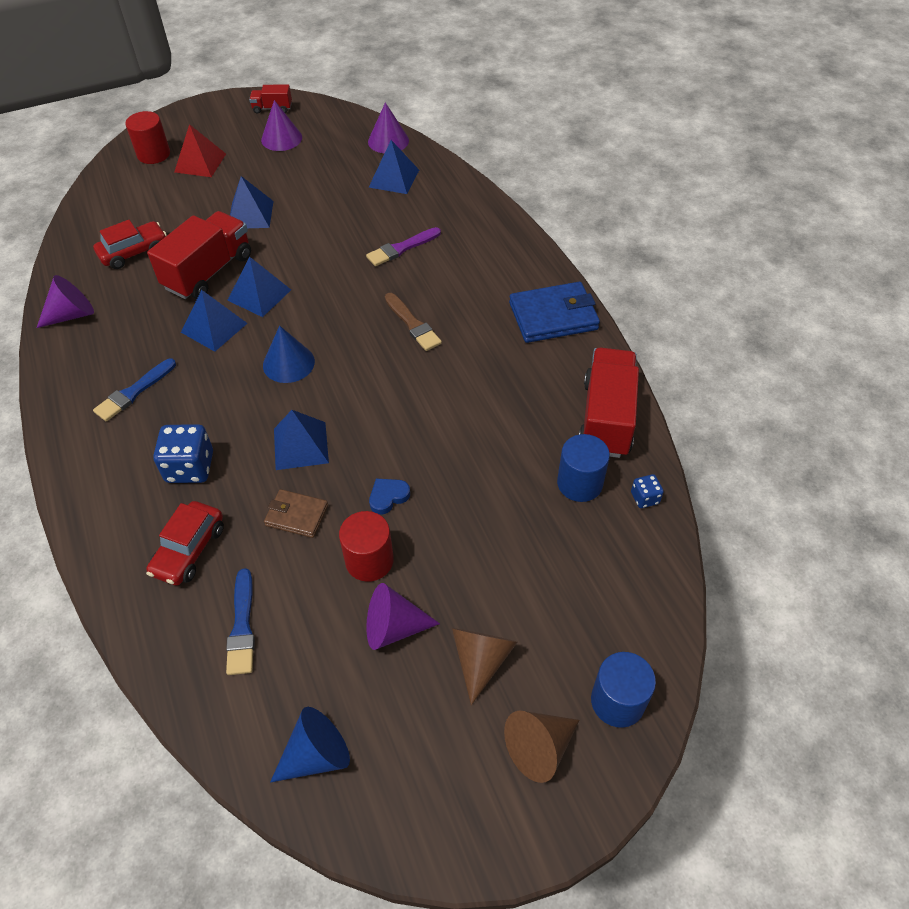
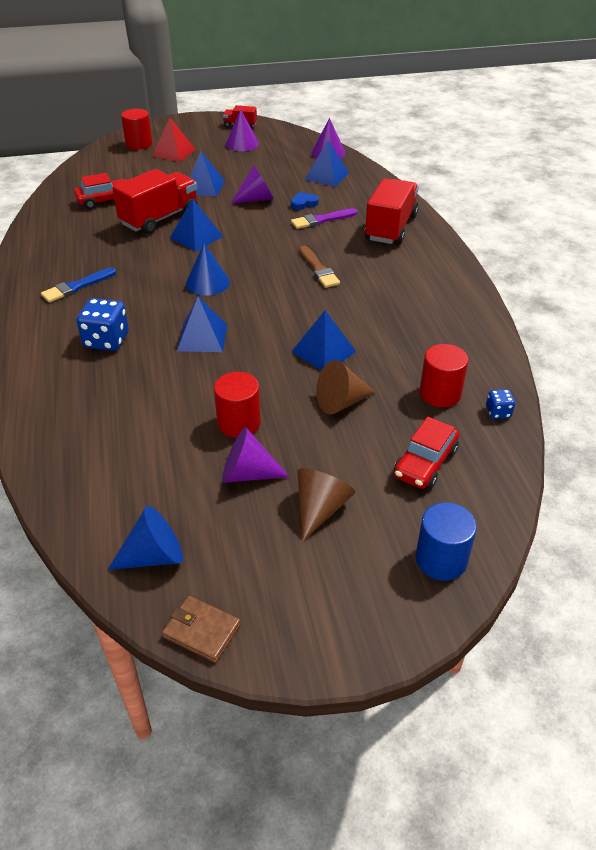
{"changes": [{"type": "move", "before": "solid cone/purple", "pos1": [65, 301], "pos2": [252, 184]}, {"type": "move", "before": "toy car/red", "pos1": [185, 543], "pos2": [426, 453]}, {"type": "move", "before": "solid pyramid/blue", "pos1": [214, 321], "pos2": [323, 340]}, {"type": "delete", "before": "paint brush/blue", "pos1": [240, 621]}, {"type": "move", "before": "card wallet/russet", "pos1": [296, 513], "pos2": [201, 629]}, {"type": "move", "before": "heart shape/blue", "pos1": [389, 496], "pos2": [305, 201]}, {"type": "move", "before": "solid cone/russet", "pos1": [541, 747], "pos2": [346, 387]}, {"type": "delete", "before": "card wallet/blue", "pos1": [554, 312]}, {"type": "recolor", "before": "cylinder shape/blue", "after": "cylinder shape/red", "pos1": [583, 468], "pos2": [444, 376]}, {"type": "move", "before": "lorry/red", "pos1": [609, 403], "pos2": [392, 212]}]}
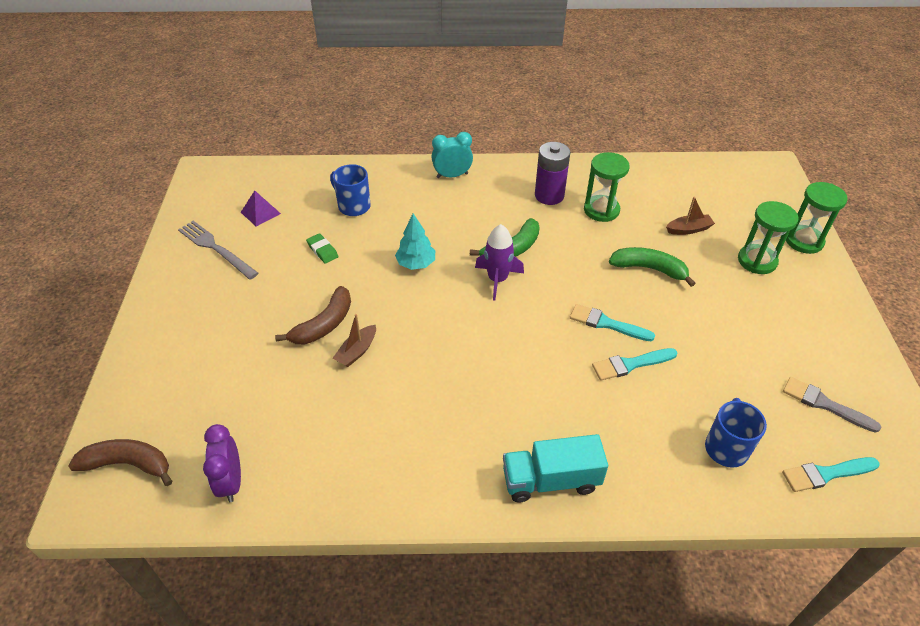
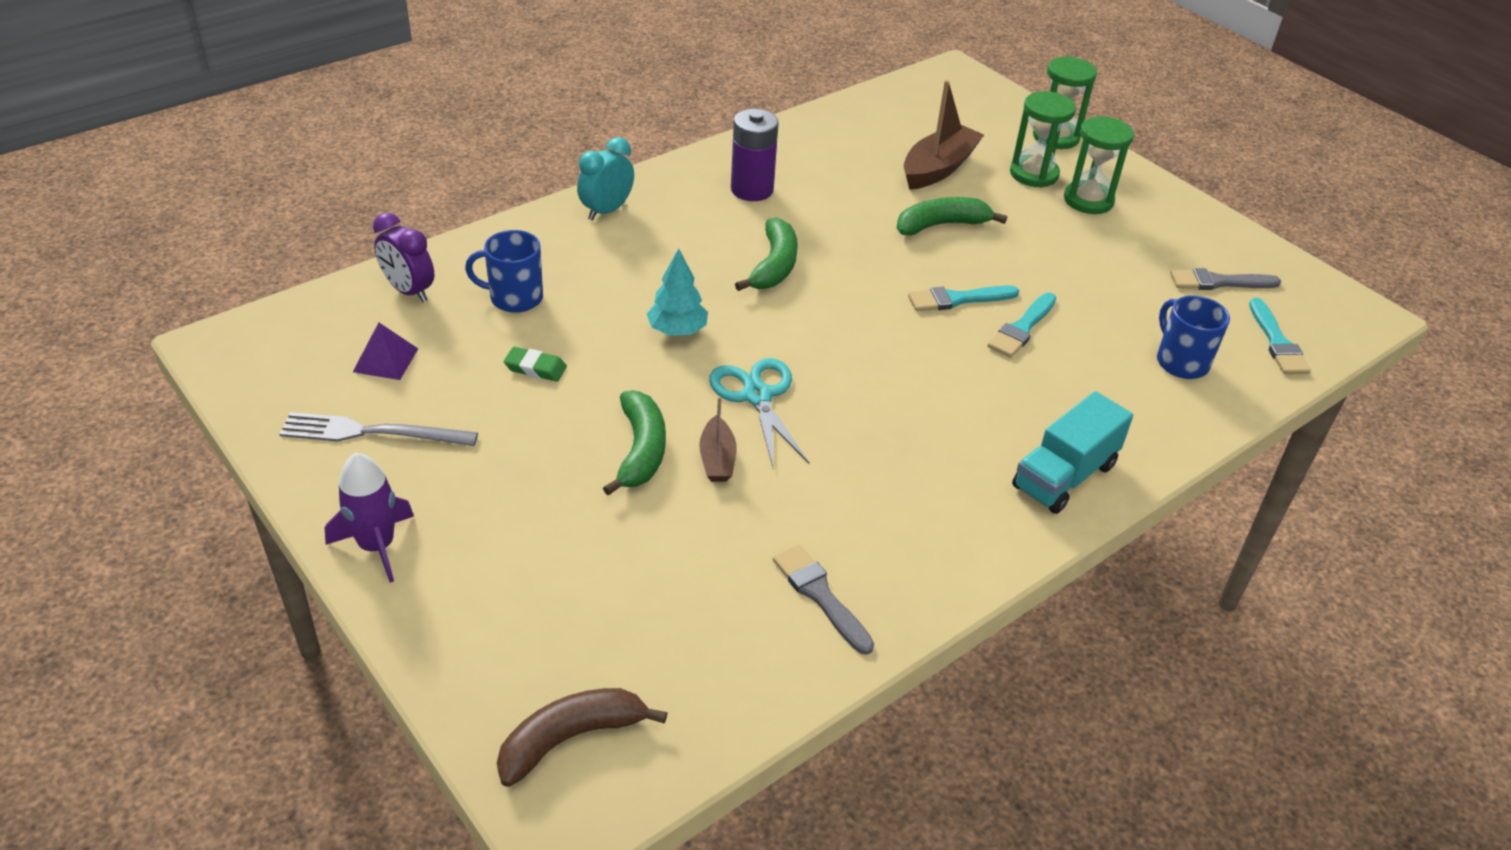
{"changes": [{"type": "move", "before": "alarm clock/purple", "pos1": [222, 463], "pos2": [403, 257]}, {"type": "recolor", "before": "banana fruit/russet", "after": "banana fruit/emerald", "pos1": [313, 315], "pos2": [634, 443]}, {"type": "move", "before": "spaceship/purple", "pos1": [499, 262], "pos2": [369, 518]}, {"type": "move", "before": "sand timer/emerald", "pos1": [607, 187], "pos2": [1099, 165]}, {"type": "resize", "before": "boat/russet", "pos1": [690, 216], "pos2": [944, 135], "scale": 1.78}, {"type": "rotate", "before": "paint brush/turquoise", "pos1": [831, 474], "pos2": [1280, 336], "turn": -45}, {"type": "insert", "after": "pair of scissors/turquoise", "pos2": [759, 412]}, {"type": "insert", "after": "paint brush/grey", "pos2": [823, 599]}]}
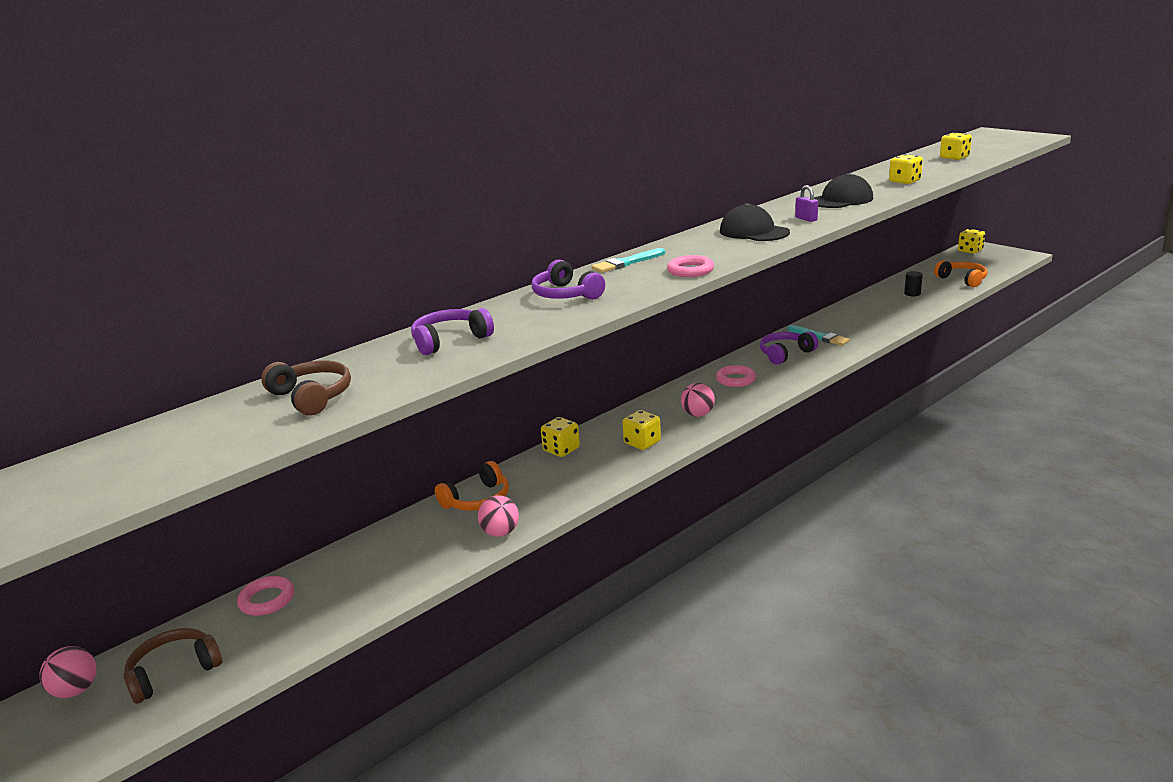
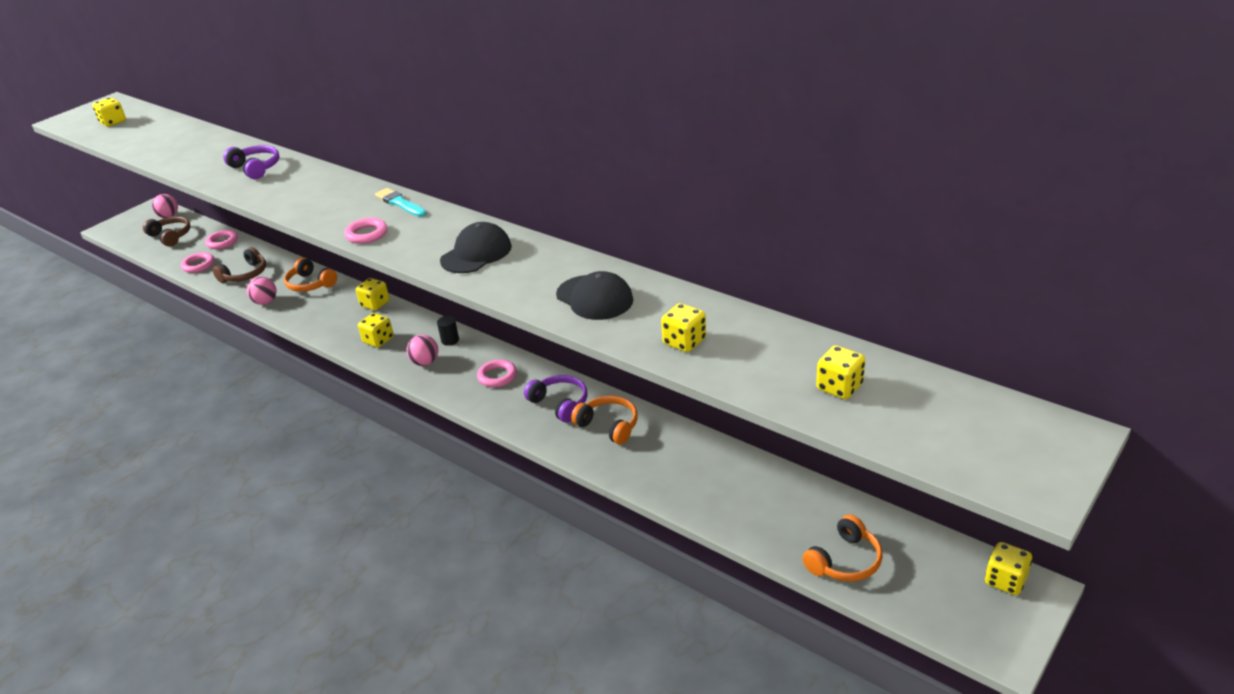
{"changes": [{"type": "move", "before": "headphones/russet", "pos1": [306, 388], "pos2": [239, 265]}, {"type": "delete", "before": "headphones/purple", "pos1": [568, 280]}, {"type": "replace", "before": "paint brush/turquoise", "after": "headphones/orange", "pos1": [818, 335], "pos2": [604, 420]}, {"type": "delete", "before": "lock/purple", "pos1": [806, 203]}, {"type": "move", "before": "cylinder shape/jet-black", "pos1": [913, 283], "pos2": [448, 331]}, {"type": "insert", "after": "dice/golden", "pos2": [109, 112]}, {"type": "insert", "after": "ring/pink", "pos2": [198, 262]}]}
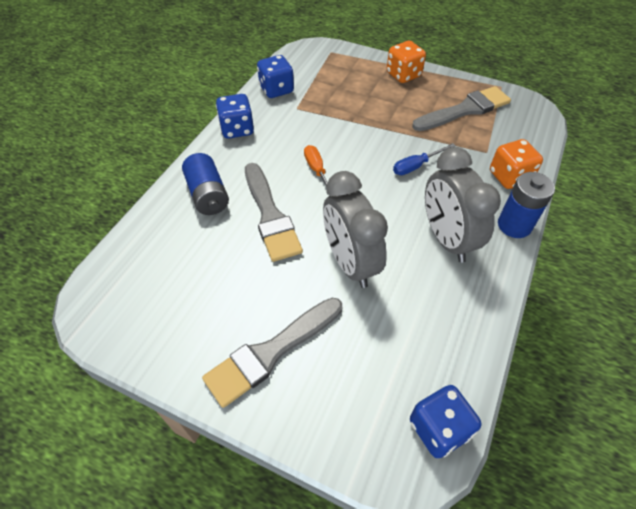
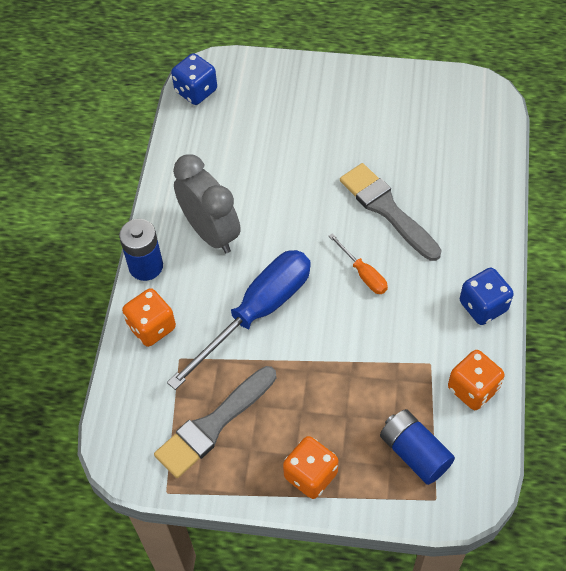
{"changes": [{"type": "move", "before": "battery/blue", "pos1": [205, 184], "pos2": [417, 447]}, {"type": "delete", "before": "paint brush/grey", "pos1": [272, 353]}, {"type": "recolor", "before": "dice/blue", "after": "dice/orange", "pos1": [275, 76], "pos2": [476, 380]}, {"type": "delete", "before": "alarm clock/grey", "pos1": [355, 229]}, {"type": "resize", "before": "hand screwdriver/blue", "pos1": [424, 159], "pos2": [239, 320], "scale": 2.2}]}
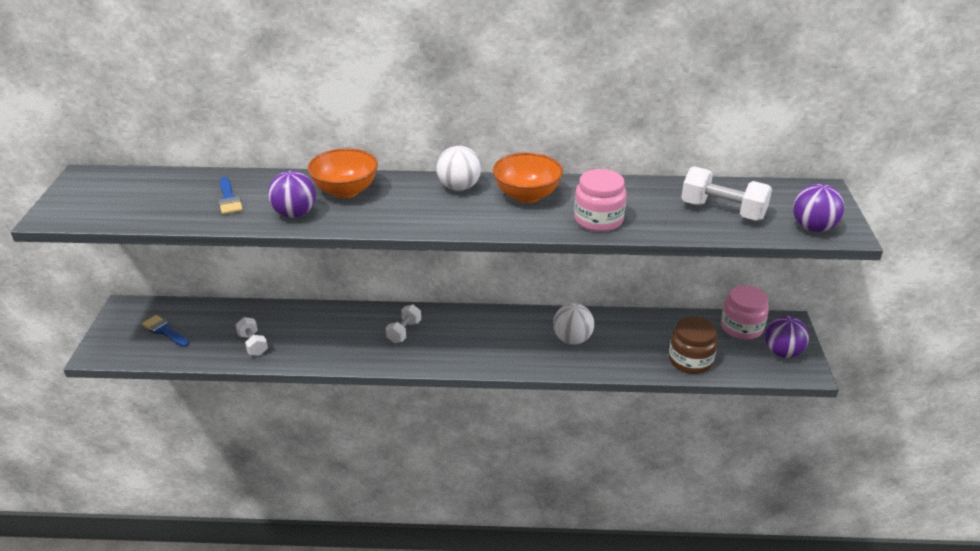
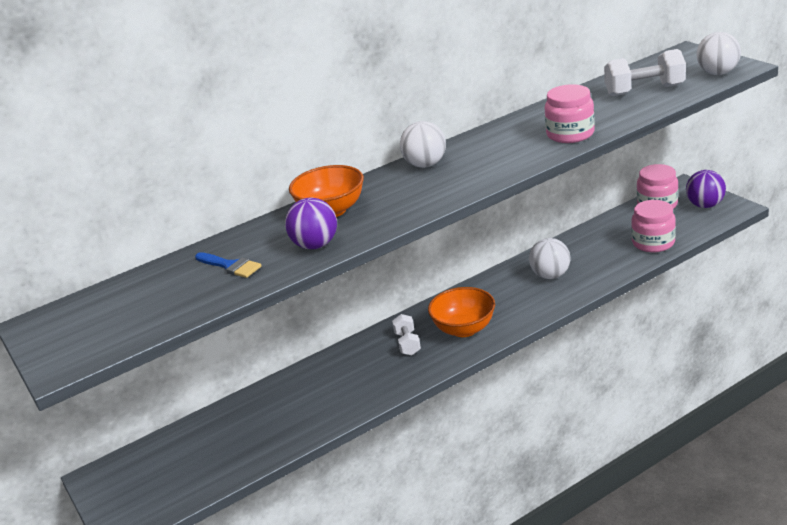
{"changes": [{"type": "delete", "before": "paint brush/blue", "pos1": [165, 331]}, {"type": "delete", "before": "free weight/pure white", "pos1": [251, 336]}, {"type": "move", "before": "bowl/orange", "pos1": [528, 177], "pos2": [461, 312]}, {"type": "recolor", "before": "jam jar/russet", "after": "jam jar/pink", "pos1": [693, 345], "pos2": [653, 226]}, {"type": "recolor", "before": "play ball/purple", "after": "play ball/pure white", "pos1": [818, 208], "pos2": [718, 53]}]}
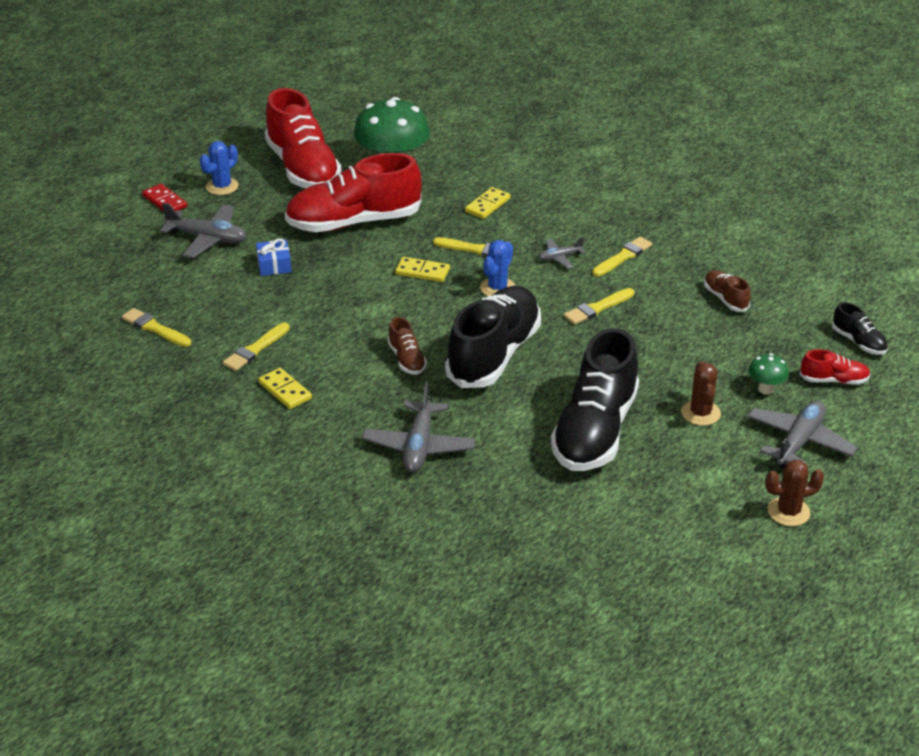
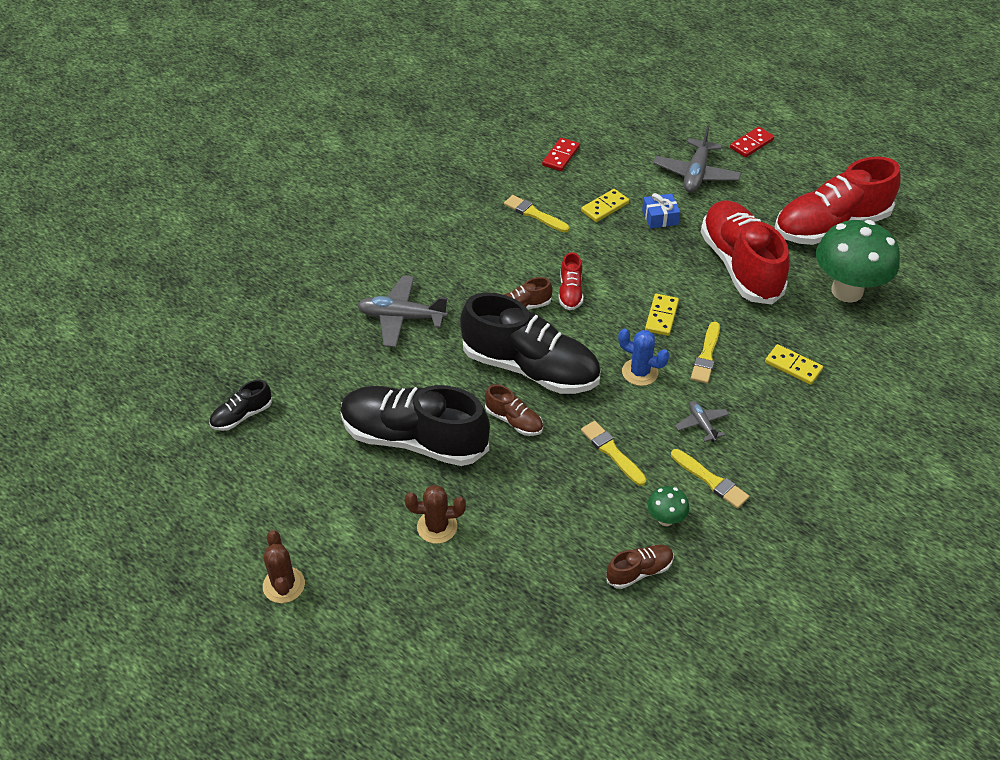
{"changes": [{"type": "replace", "before": "paint brush/golden", "after": "domino/red", "pos1": [156, 327], "pos2": [561, 154]}, {"type": "delete", "before": "prickly plant/blue", "pos1": [219, 168]}, {"type": "move", "before": "domino/golden", "pos1": [285, 388], "pos2": [605, 205]}, {"type": "delete", "before": "toy plane/grey", "pos1": [802, 435]}, {"type": "move", "before": "toadstool/emerald", "pos1": [769, 373], "pos2": [668, 506]}, {"type": "move", "before": "lace-up shoe/red", "pos1": [835, 367], "pos2": [570, 281]}, {"type": "move", "before": "lace-up shoe/jet-black", "pos1": [860, 328], "pos2": [240, 405]}, {"type": "insert", "after": "lace-up shoe/russet", "pos2": [514, 410]}]}
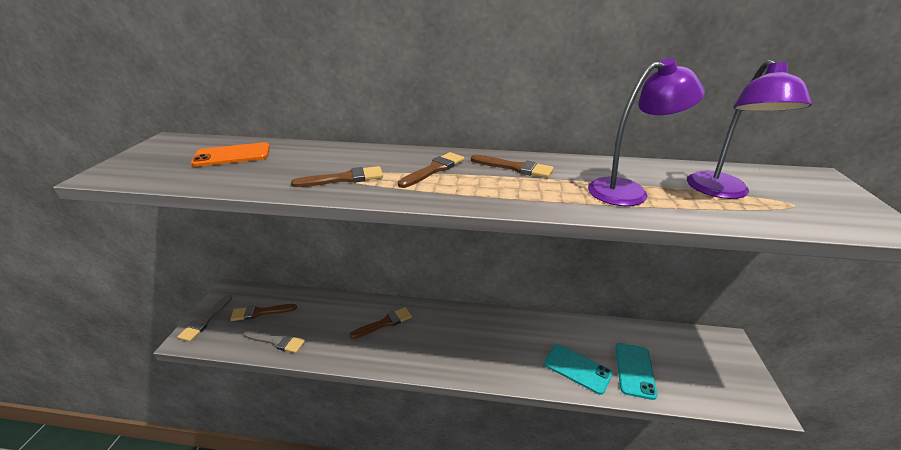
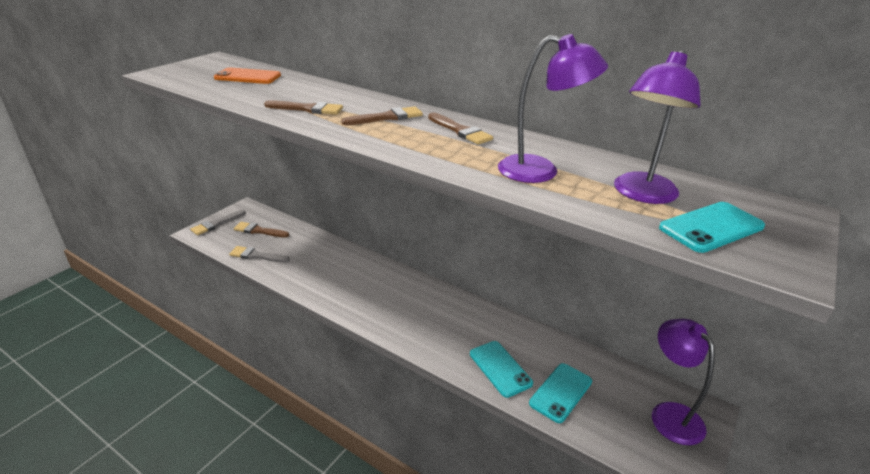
{"changes": [{"type": "rotate", "before": "paint brush/grey", "pos1": [274, 341], "pos2": [259, 254], "turn": 150}, {"type": "delete", "before": "paint brush/russet", "pos1": [381, 323]}, {"type": "insert", "after": "desk lamp/purple", "pos2": [683, 382]}, {"type": "insert", "after": "smartphone/turquoise", "pos2": [712, 227]}]}
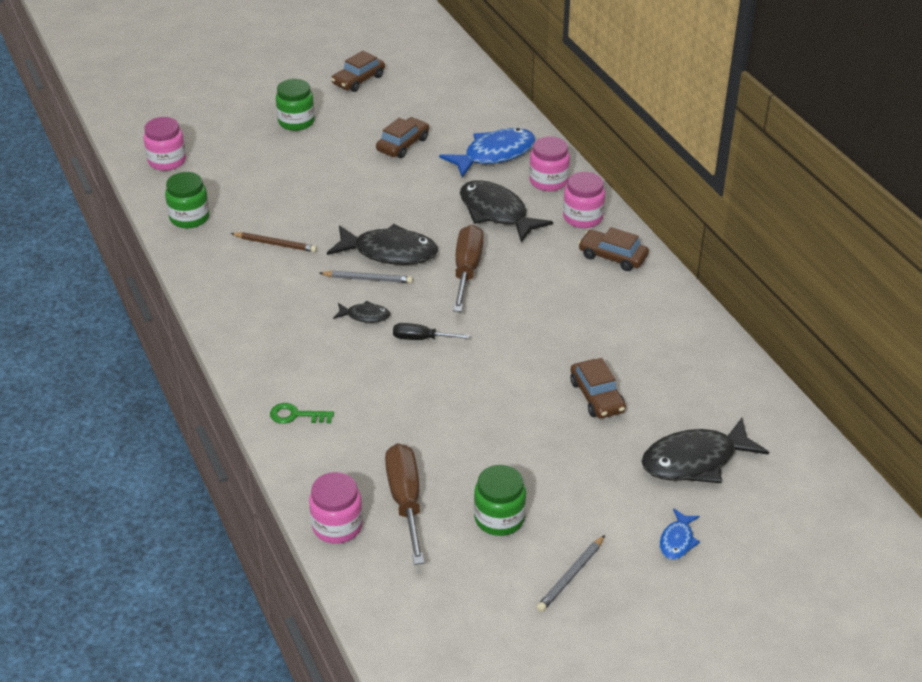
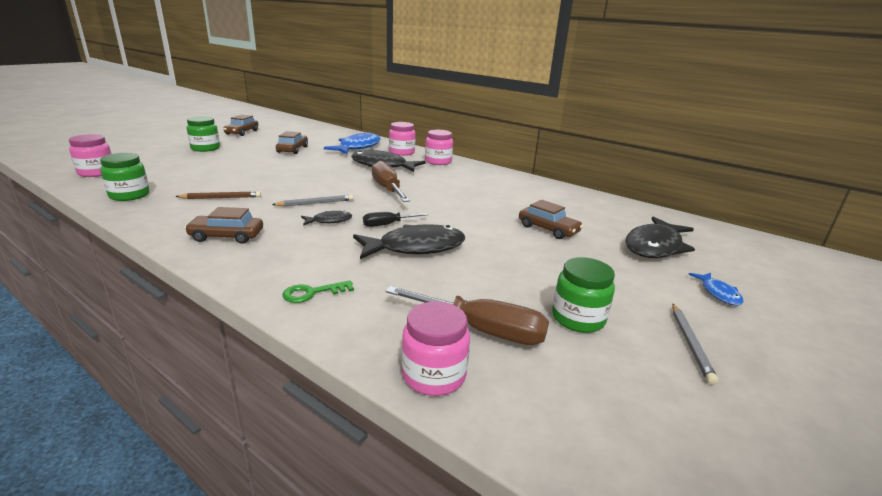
{"changes": [{"type": "move", "before": "toy fish/jet-black", "pos1": [382, 244], "pos2": [409, 241]}, {"type": "rotate", "before": "hand screwdriver/russet", "pos1": [404, 504], "pos2": [467, 315], "turn": 150}, {"type": "move", "before": "toy car/russet", "pos1": [613, 249], "pos2": [224, 225]}]}
